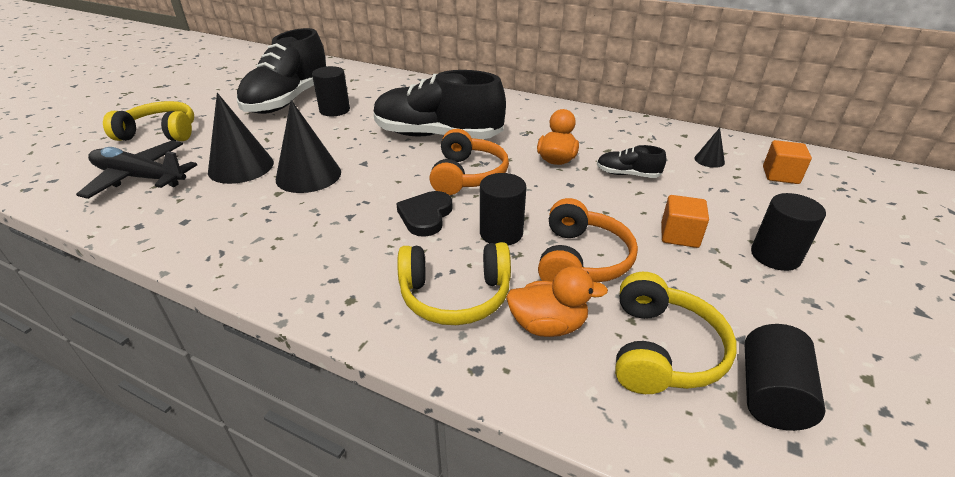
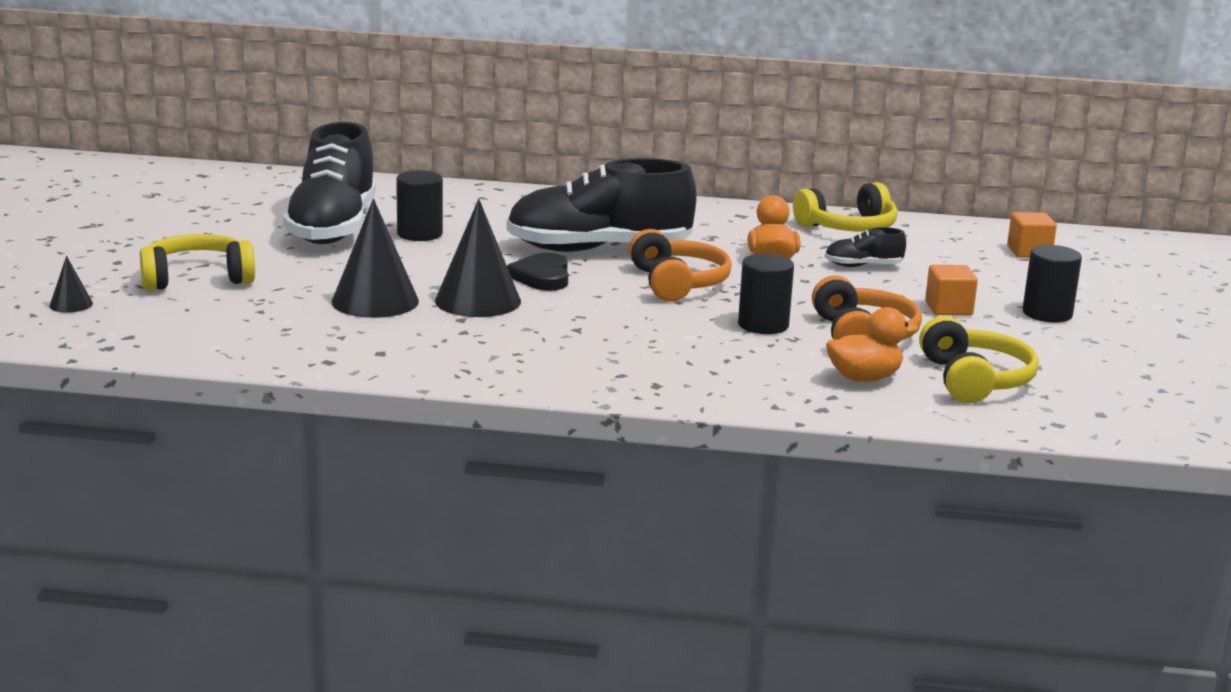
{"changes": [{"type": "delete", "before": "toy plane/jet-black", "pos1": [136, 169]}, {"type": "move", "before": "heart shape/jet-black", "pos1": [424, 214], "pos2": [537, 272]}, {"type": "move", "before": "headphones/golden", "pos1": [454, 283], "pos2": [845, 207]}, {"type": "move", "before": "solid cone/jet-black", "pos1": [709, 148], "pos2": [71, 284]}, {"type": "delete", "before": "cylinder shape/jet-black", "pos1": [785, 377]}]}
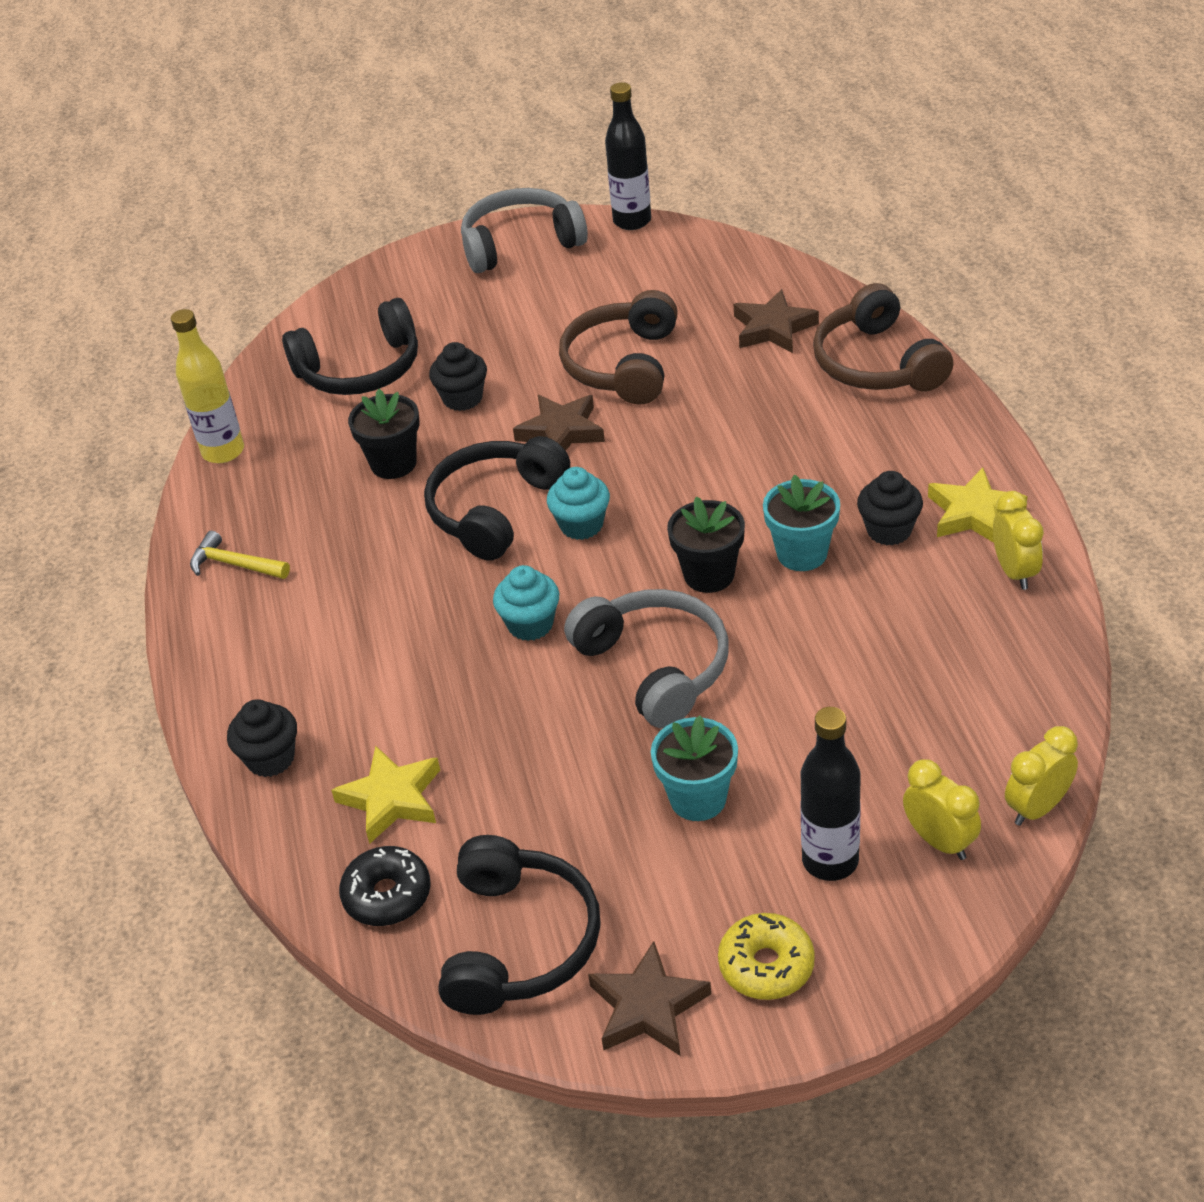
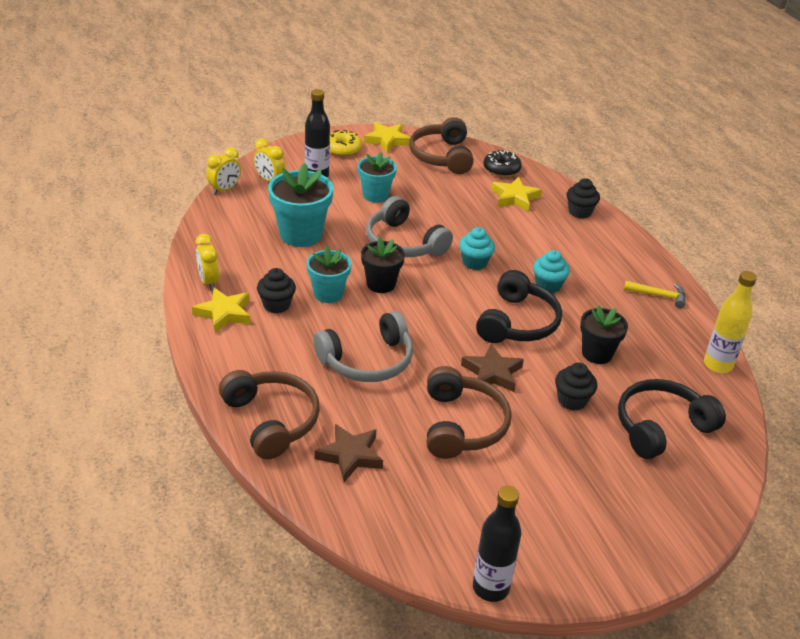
{"changes": [{"type": "recolor", "before": "headphones/jet-black", "after": "headphones/russet", "pos1": [519, 925], "pos2": [441, 145]}, {"type": "move", "before": "headphones/grey", "pos1": [524, 230], "pos2": [363, 346]}, {"type": "move", "before": "fairy cake/turquoise", "pos1": [578, 503], "pos2": [551, 271]}, {"type": "recolor", "before": "star shape/russet", "after": "star shape/golden", "pos1": [649, 998], "pos2": [387, 137]}, {"type": "insert", "after": "potted plant/turquoise", "pos2": [301, 205]}]}
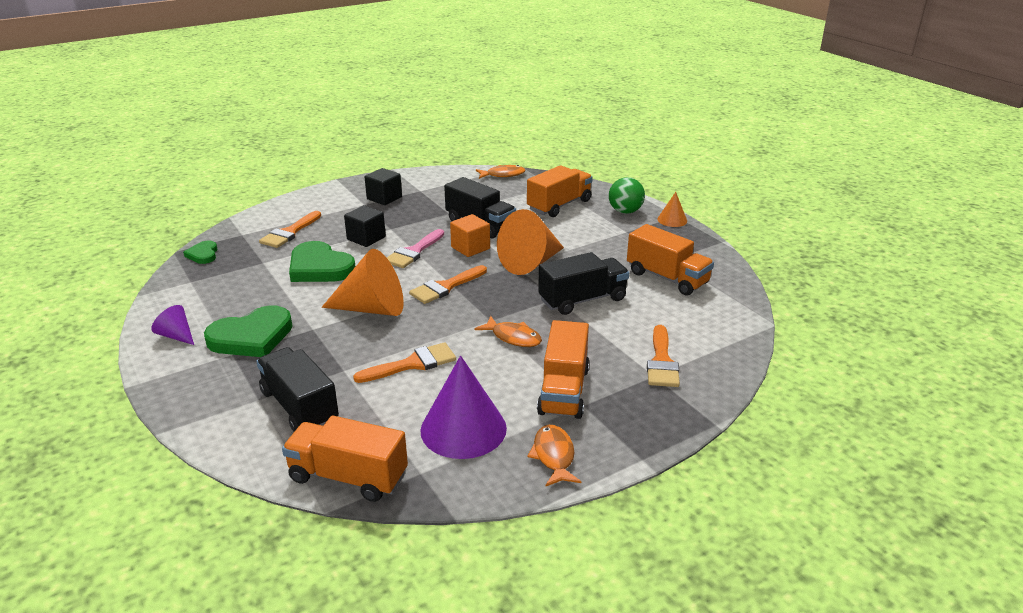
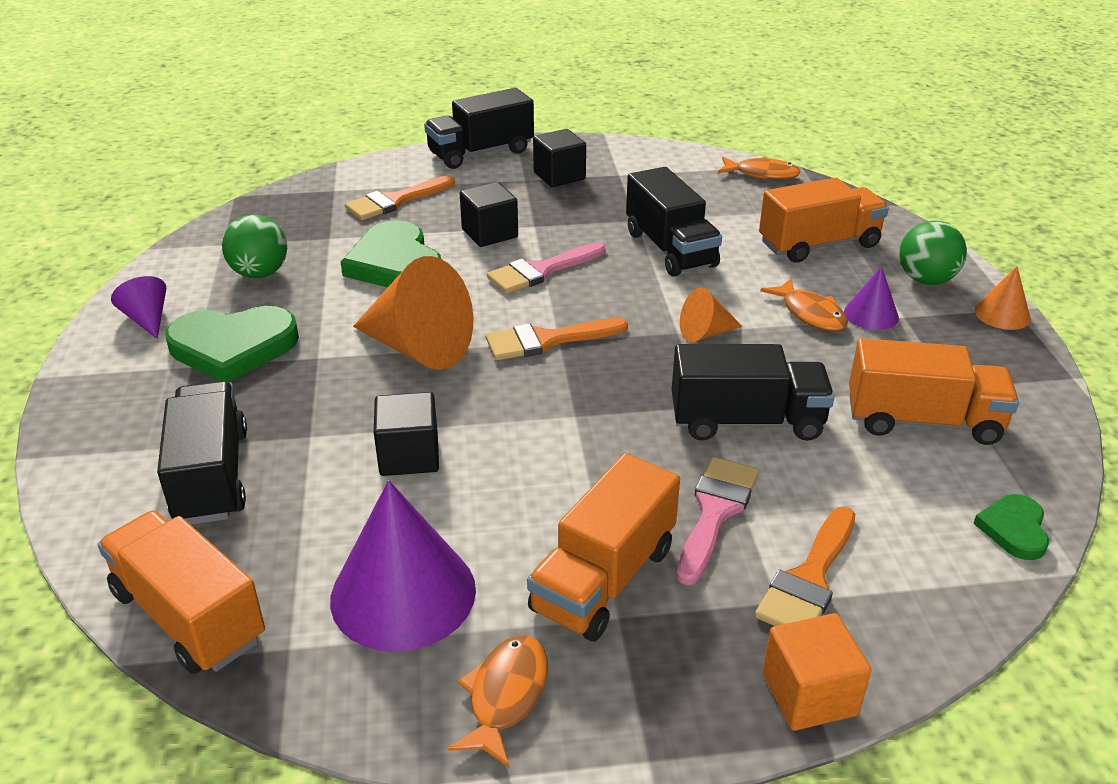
{"changes": [{"type": "move", "before": "heart shape/emerald", "pos1": [200, 252], "pos2": [1011, 527]}, {"type": "replace", "before": "paint brush/orange", "after": "solid cube/jet-black", "pos1": [404, 362], "pos2": [406, 434]}, {"type": "move", "before": "solid cube/orange", "pos1": [470, 235], "pos2": [816, 672]}, {"type": "move", "before": "toy fish/orange", "pos1": [508, 331], "pos2": [804, 304]}, {"type": "resize", "before": "solid cone/orange", "pos1": [530, 242], "pos2": [711, 314], "scale": 0.51}, {"type": "rotate", "before": "lorry/orange", "pos1": [670, 260], "pos2": [934, 391], "turn": -60}, {"type": "insert", "after": "play ball/emerald", "pos2": [254, 246]}, {"type": "insert", "after": "lorry/jet-black", "pos2": [479, 128]}, {"type": "insert", "after": "paint brush/pink", "pos2": [717, 521]}, {"type": "insert", "after": "solid cone/purple", "pos2": [871, 298]}]}
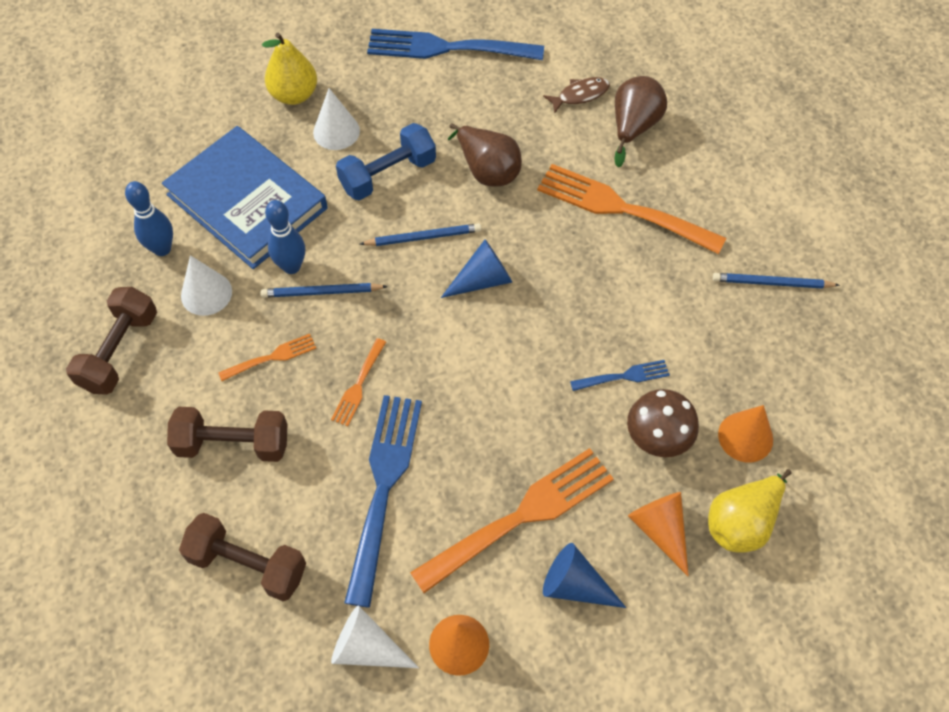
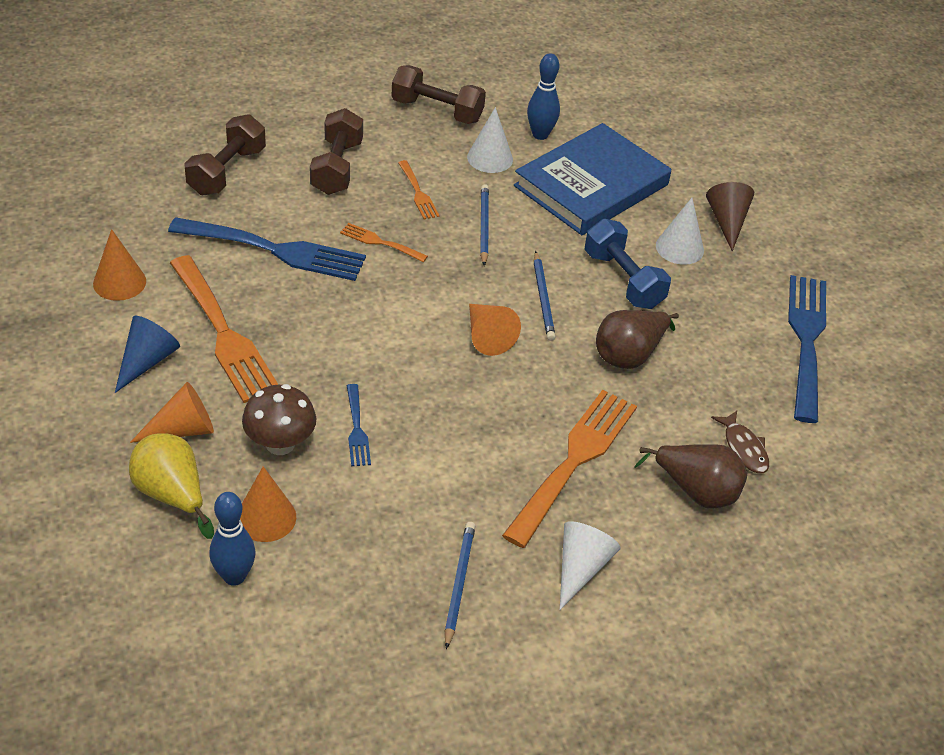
{"changes": [{"type": "replace", "before": "pear/golden", "after": "solid cone/russet", "pos1": [289, 69], "pos2": [730, 216]}, {"type": "move", "before": "skittle/blue", "pos1": [285, 237], "pos2": [232, 539]}, {"type": "move", "before": "solid cone/pure white", "pos1": [375, 636], "pos2": [590, 565]}, {"type": "recolor", "before": "solid cone/blue", "after": "solid cone/orange", "pos1": [476, 268], "pos2": [495, 330]}]}
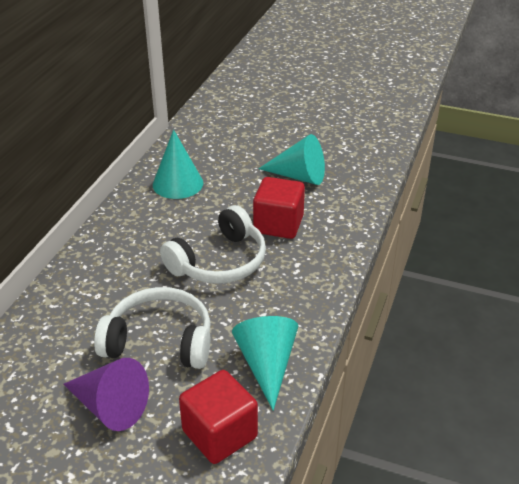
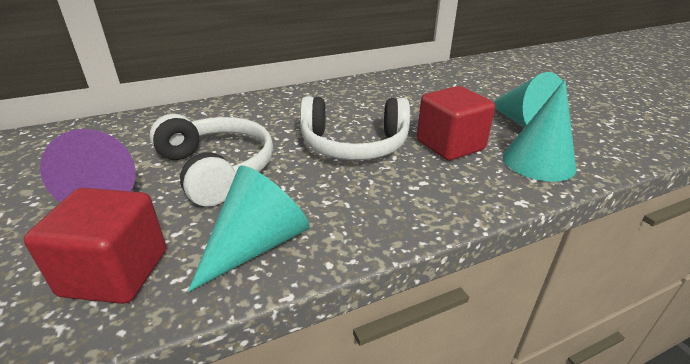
{"changes": [{"type": "move", "before": "solid cone/turquoise", "pos1": [178, 164], "pos2": [539, 131]}]}
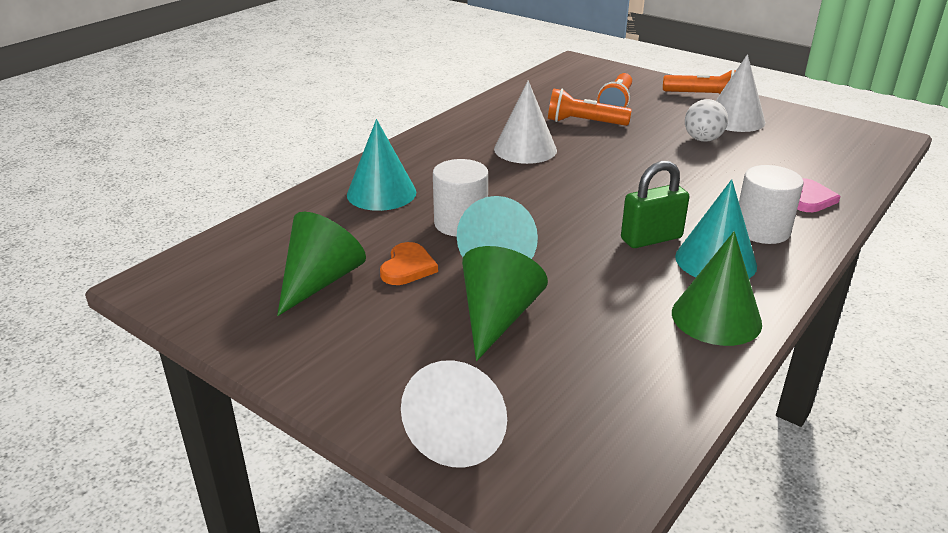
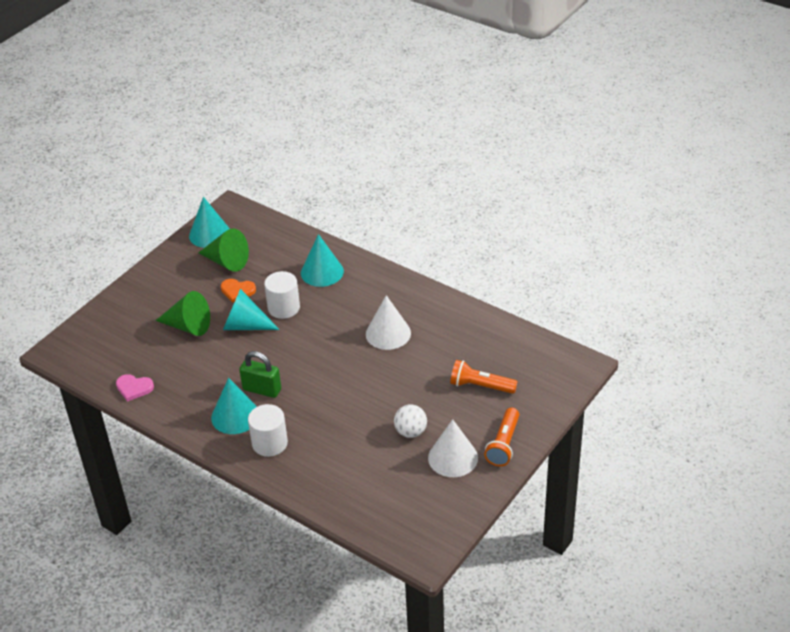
{"changes": [{"type": "delete", "before": "solid cone/pure white", "pos1": [454, 413]}, {"type": "delete", "before": "torch/orange", "pos1": [590, 107]}, {"type": "rotate", "before": "lock/emerald", "pos1": [655, 204], "pos2": [260, 374], "turn": -45}, {"type": "delete", "before": "solid cone/emerald", "pos1": [717, 288]}, {"type": "move", "before": "heart shape/pink", "pos1": [819, 195], "pos2": [135, 388]}, {"type": "insert", "after": "solid cone/turquoise", "pos2": [209, 222]}]}
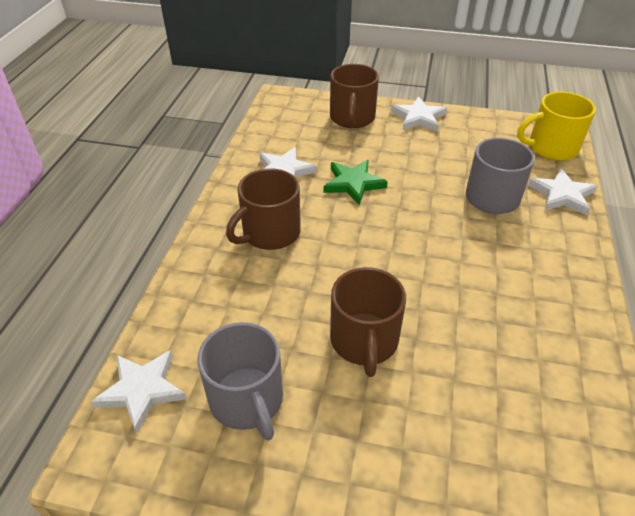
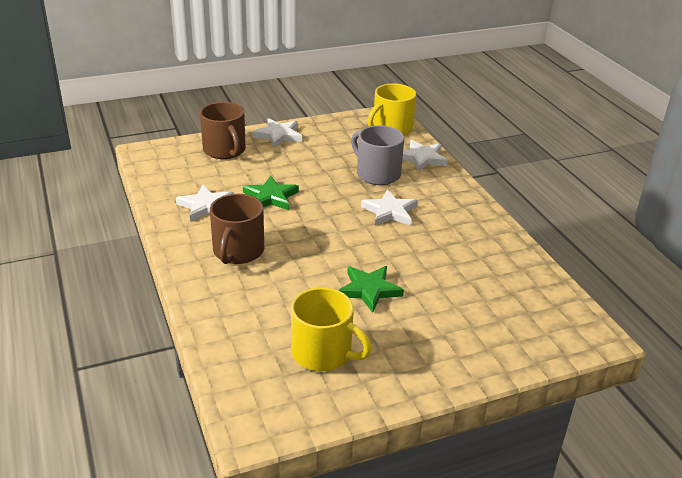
{"changes": [{"type": "move", "before": "star shape/pure white", "pos1": [138, 391], "pos2": [389, 207]}, {"type": "recolor", "before": "tea mug/grey", "after": "tea mug/golden", "pos1": [240, 381], "pos2": [331, 329]}, {"type": "replace", "before": "tea mug/russet", "after": "star shape/emerald", "pos1": [368, 322], "pos2": [371, 289]}]}
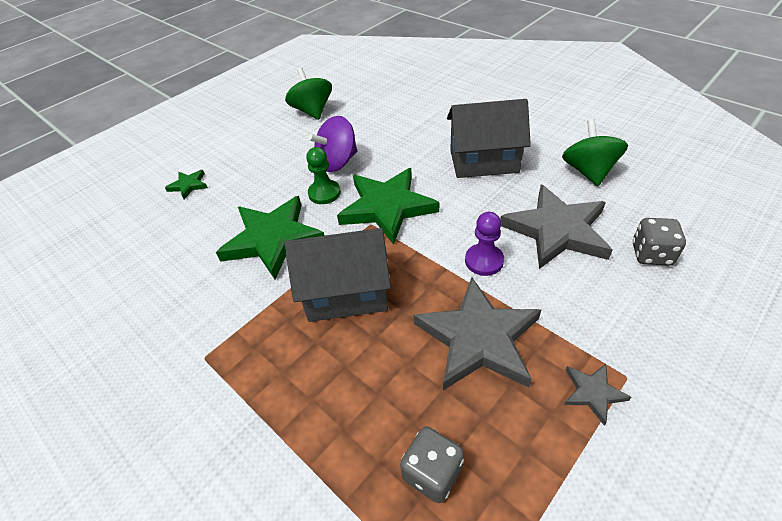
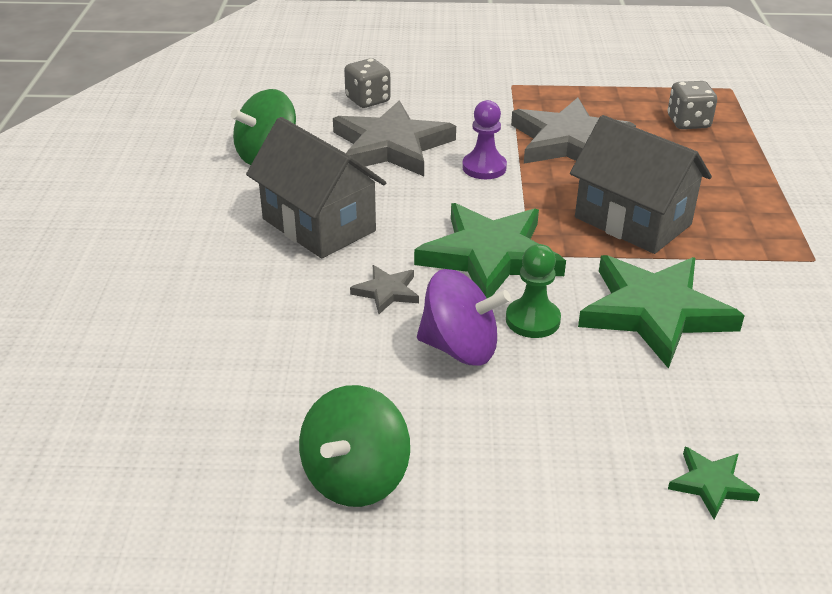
{"changes": [{"type": "move", "before": "star shape/grey", "pos1": [597, 395], "pos2": [384, 289]}]}
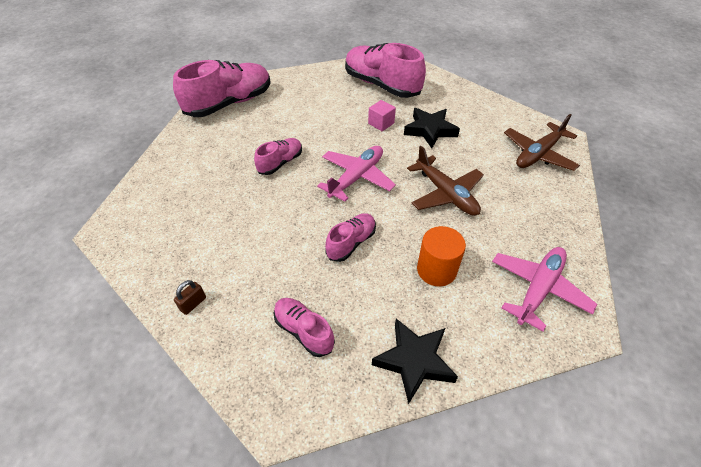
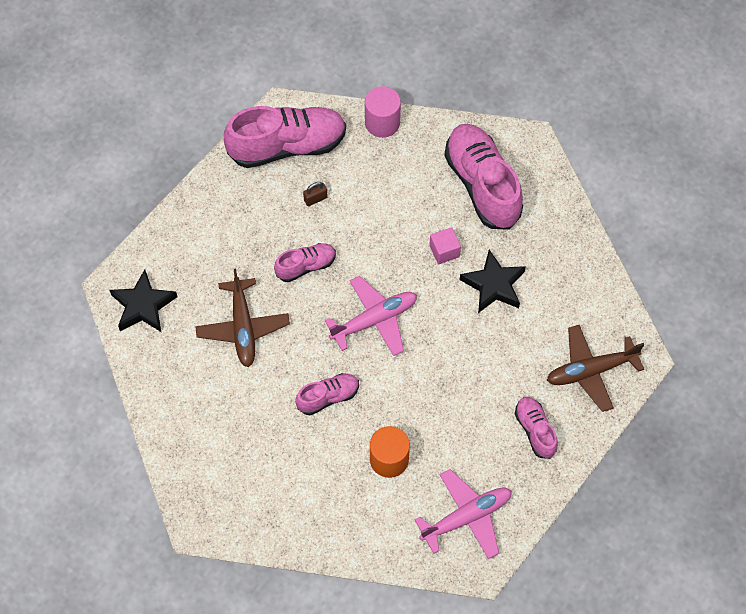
{"changes": [{"type": "move", "before": "lock/russet", "pos1": [190, 297], "pos2": [315, 194]}, {"type": "move", "before": "lace-up shoe/pink", "pos1": [304, 327], "pos2": [536, 428]}, {"type": "move", "before": "star shape/jet-black", "pos1": [415, 361], "pos2": [143, 301]}, {"type": "move", "before": "toy plane/russet", "pos1": [445, 181], "pos2": [242, 318]}, {"type": "insert", "after": "cylinder shape/pink", "pos2": [383, 112]}]}
